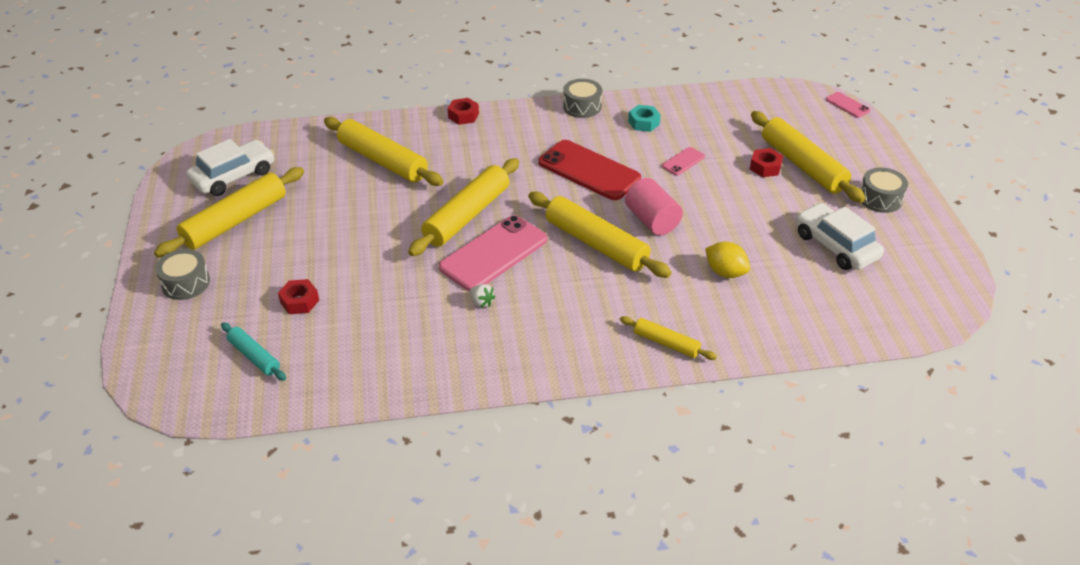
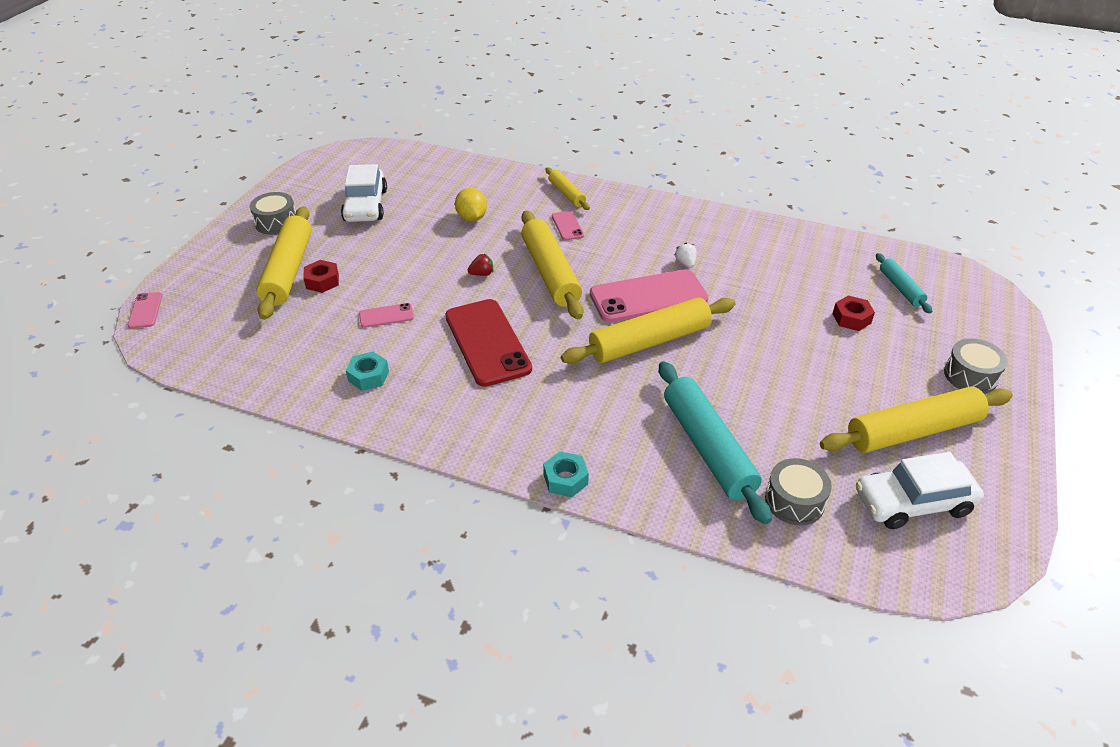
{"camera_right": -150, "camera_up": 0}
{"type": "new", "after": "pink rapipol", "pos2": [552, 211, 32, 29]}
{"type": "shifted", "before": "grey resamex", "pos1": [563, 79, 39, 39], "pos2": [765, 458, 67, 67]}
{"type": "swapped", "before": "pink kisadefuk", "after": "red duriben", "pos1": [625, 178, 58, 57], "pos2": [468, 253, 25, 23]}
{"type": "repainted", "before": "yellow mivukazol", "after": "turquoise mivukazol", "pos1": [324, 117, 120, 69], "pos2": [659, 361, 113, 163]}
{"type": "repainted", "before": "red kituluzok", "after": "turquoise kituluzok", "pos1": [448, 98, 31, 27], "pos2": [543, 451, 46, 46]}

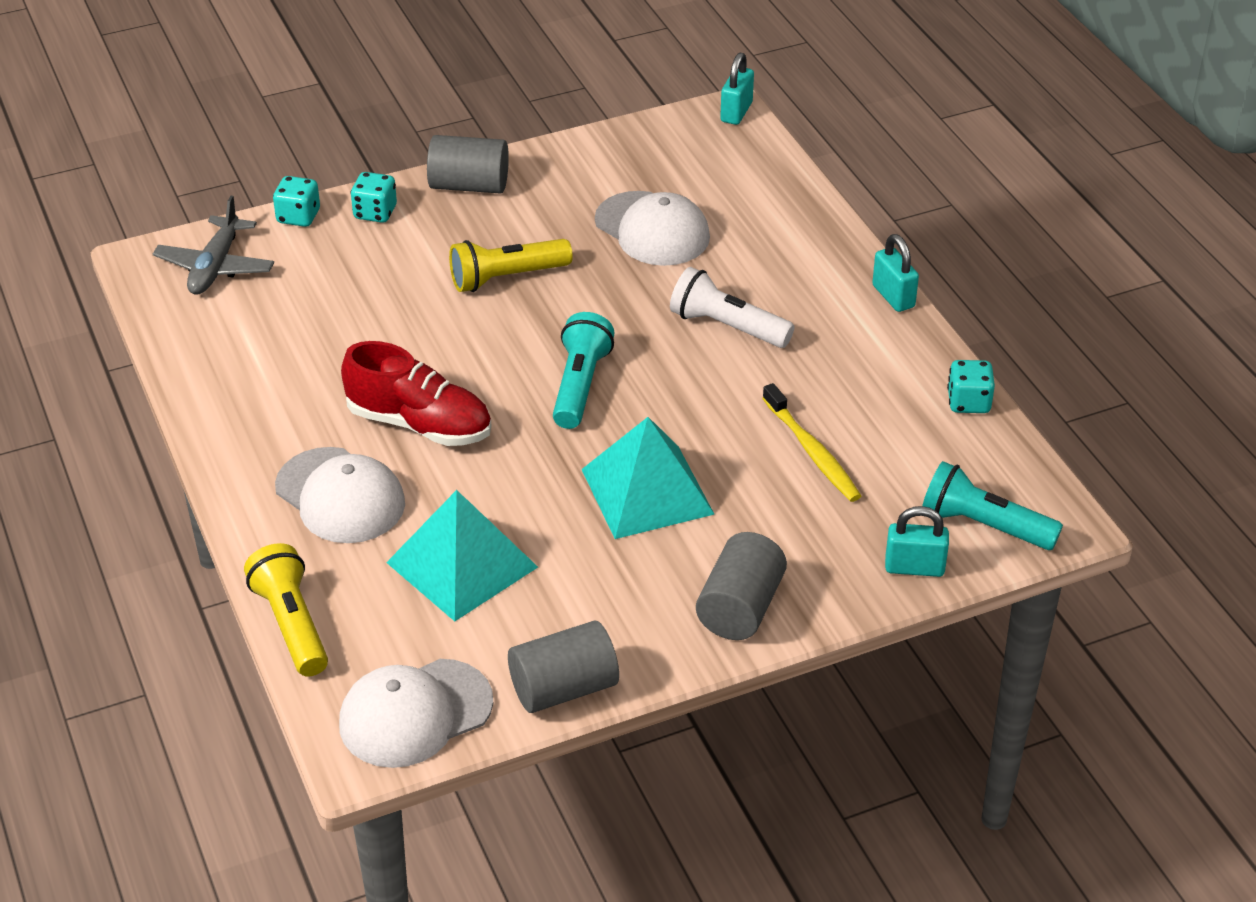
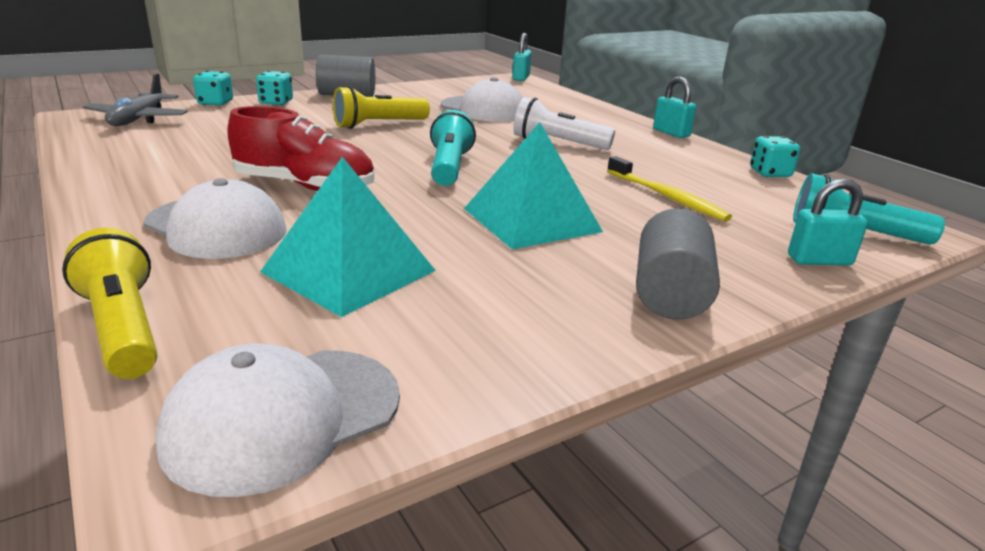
{"camera_right": -10, "camera_up": -15}
{"type": "gone", "before": "grey kisadefuk", "pos1": [508, 620, 111, 93]}

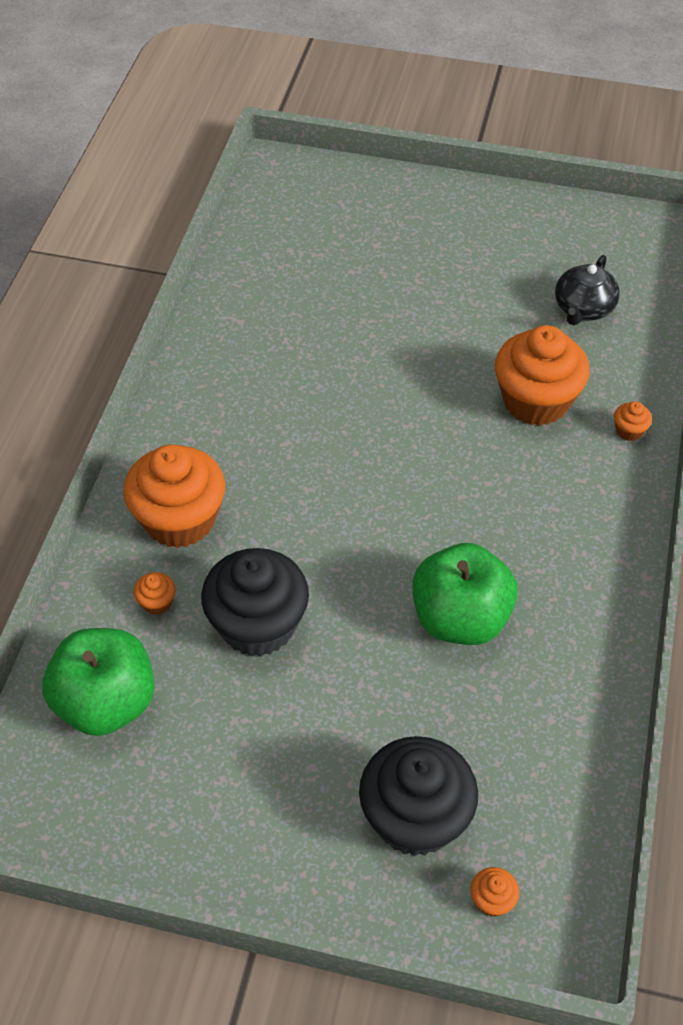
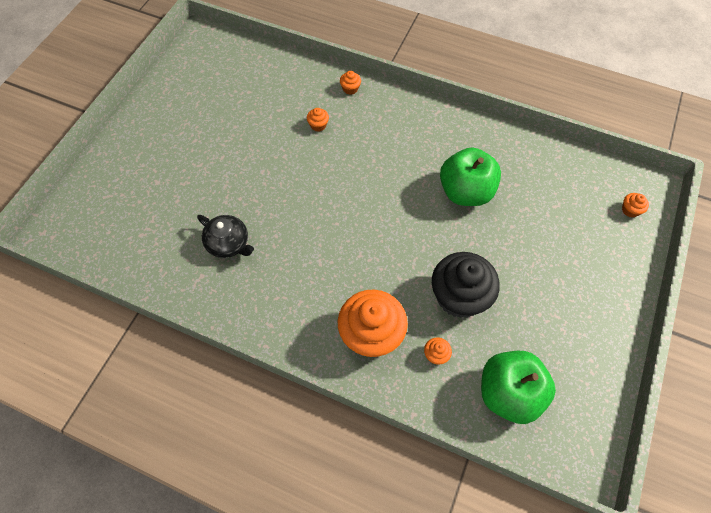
{"camera_right": -80, "camera_up": 10}
{"type": "gone", "before": "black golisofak", "pos1": [359, 736, 119, 121]}
{"type": "shifted", "before": "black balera", "pos1": [555, 255, 65, 70], "pos2": [197, 215, 57, 43]}
{"type": "scaled", "before": "orange golisofak", "pos1": [495, 325, 95, 101], "pos2": [307, 108, 22, 24], "scale": 0.4}

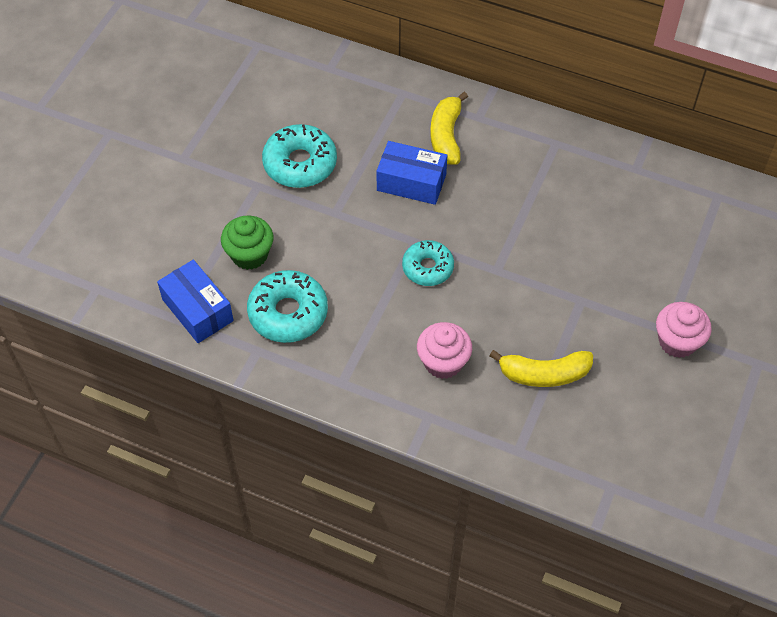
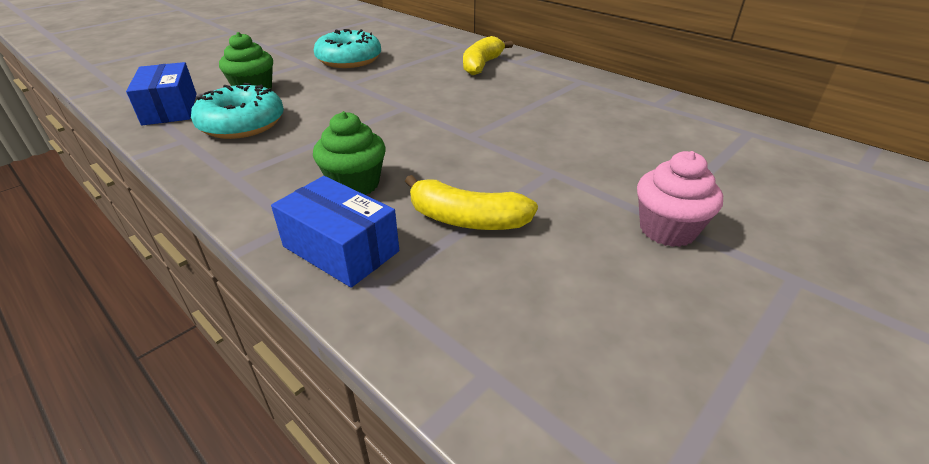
{"camera_right": 20, "camera_up": -20}
{"type": "gone", "before": "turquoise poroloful", "pos1": [402, 240, 52, 46]}
{"type": "shifted", "before": "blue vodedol", "pos1": [376, 141, 72, 64], "pos2": [271, 176, 128, 112]}
{"type": "repainted", "before": "pink golisofak", "after": "green golisofak", "pos1": [417, 322, 55, 57], "pos2": [313, 111, 73, 84]}

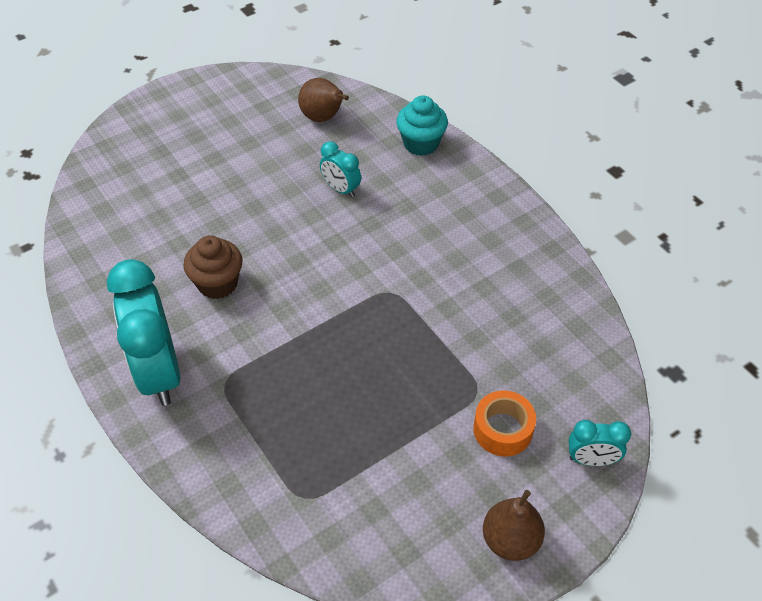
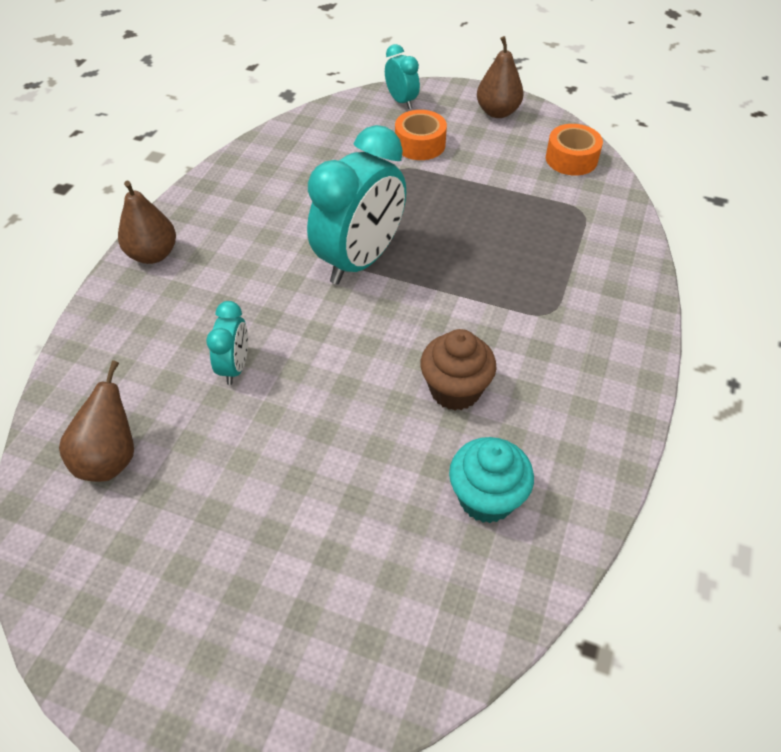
{"camera_right": -125, "camera_up": 0}
{"type": "new", "after": "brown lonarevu", "pos2": [118, 181, 58, 83]}
{"type": "new", "after": "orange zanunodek", "pos2": [546, 124, 57, 52]}
{"type": "shifted", "before": "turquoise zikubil", "pos1": [107, 259, 74, 147], "pos2": [307, 125, 99, 160]}
{"type": "shifted", "before": "turquoise golisofak", "pos1": [396, 95, 52, 61], "pos2": [449, 437, 85, 86]}

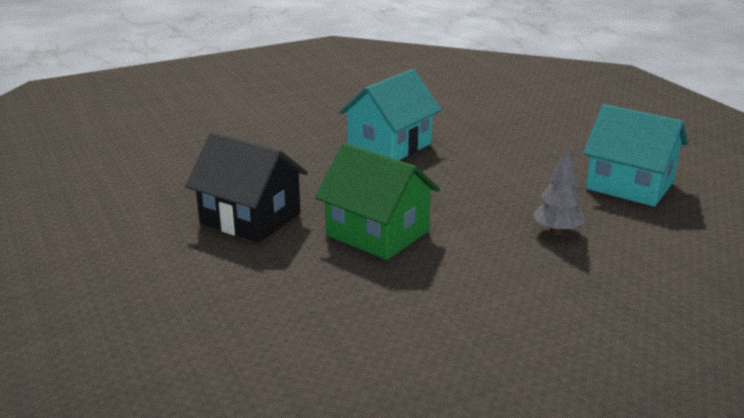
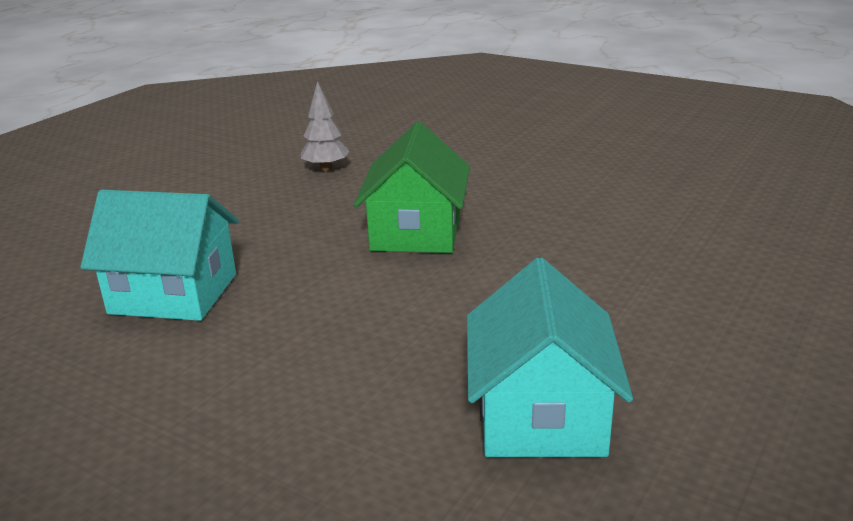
{"camera_right": -120, "camera_up": 0}
{"type": "gone", "before": "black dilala", "pos1": [185, 132, 123, 111]}
{"type": "shifted", "before": "turquoise dilala", "pos1": [583, 104, 105, 103], "pos2": [467, 258, 166, 199]}

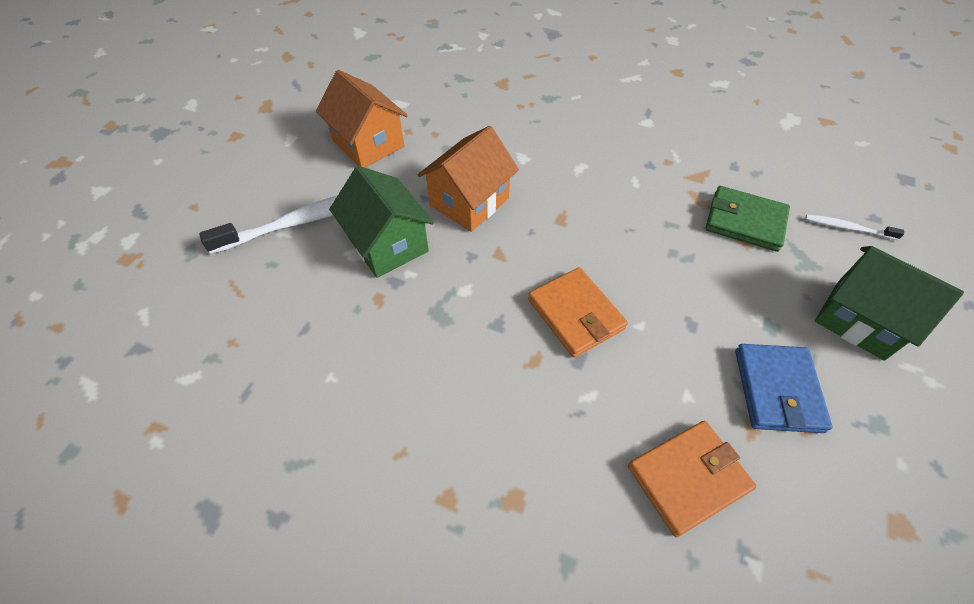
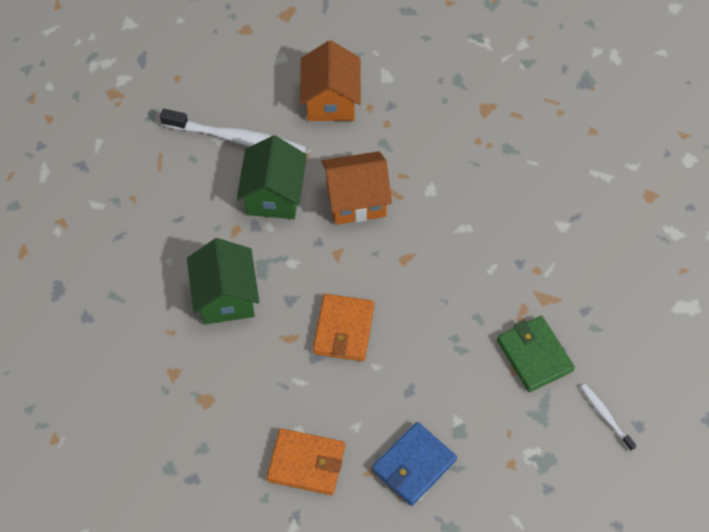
{"camera_right": 40, "camera_up": 5}
{"type": "shifted", "before": "green dilala", "pos1": [815, 246, 149, 115], "pos2": [187, 238, 72, 86]}

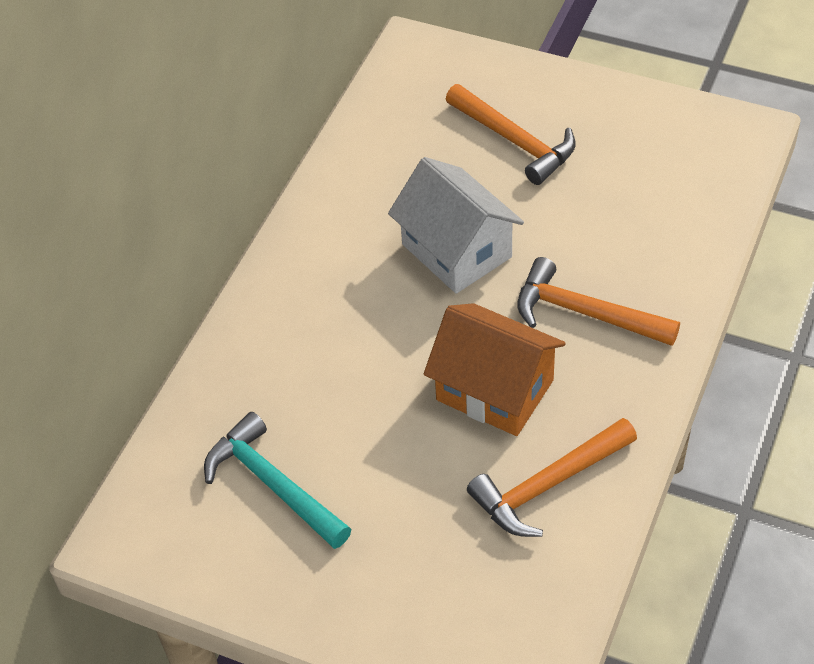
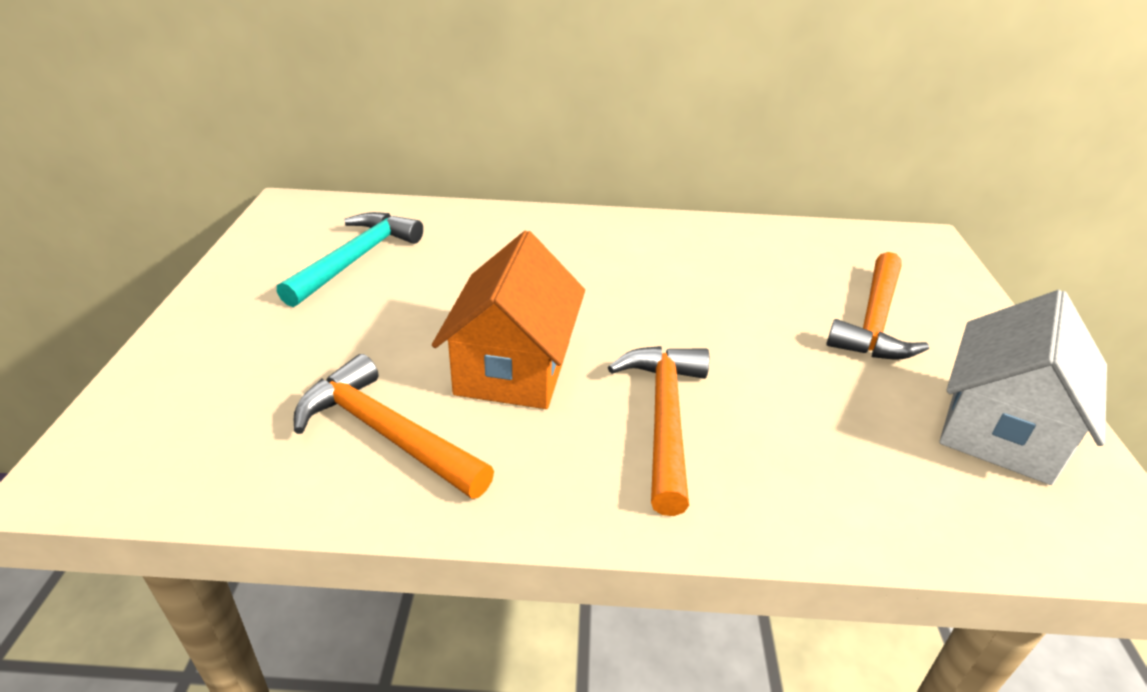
{"camera_right": 65, "camera_up": -15}
{"type": "shifted", "before": "white dilala", "pos1": [388, 157, 136, 137], "pos2": [939, 290, 168, 195]}

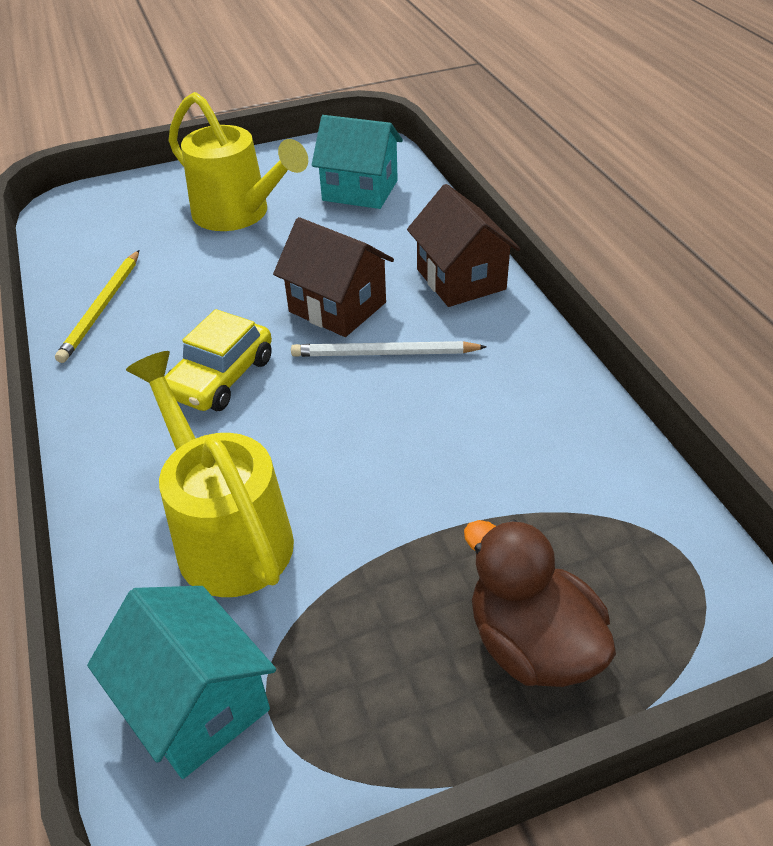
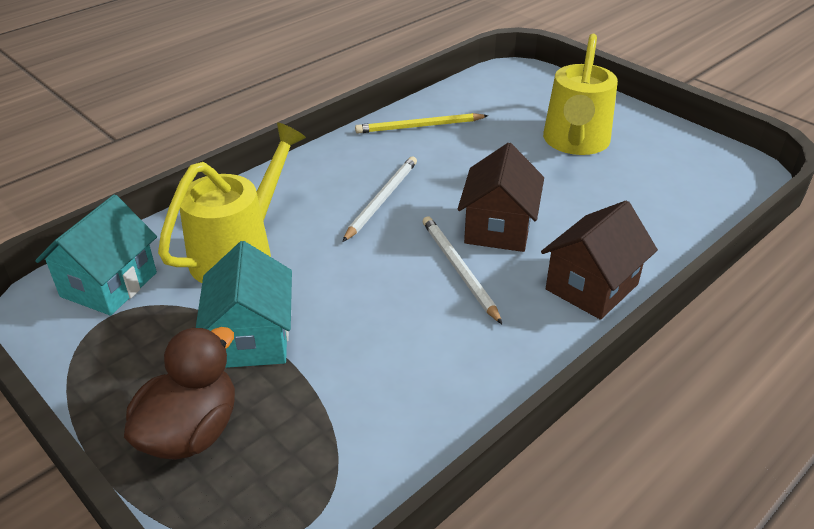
{"camera_right": 65, "camera_up": -5}
{"type": "shifted", "before": "turquoise dilala", "pos1": [312, 115, 91, 94], "pos2": [196, 241, 96, 127]}
{"type": "swapped", "before": "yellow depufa", "after": "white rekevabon", "pos1": [164, 309, 108, 102], "pos2": [342, 157, 75, 85]}

